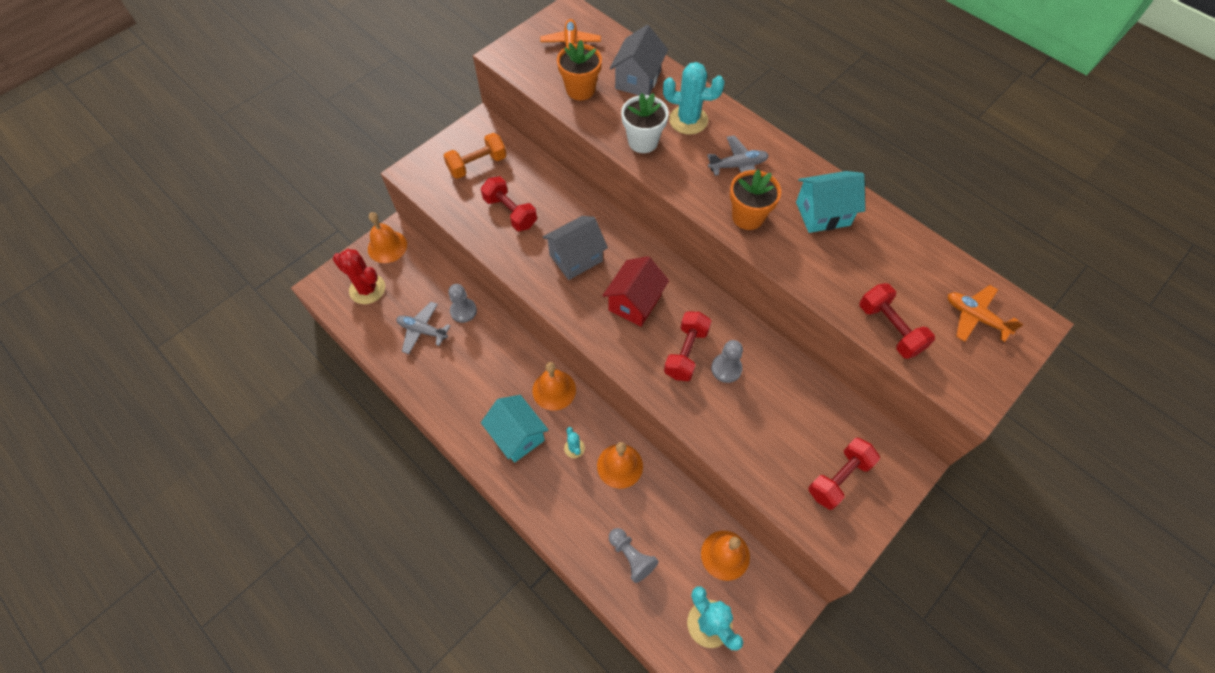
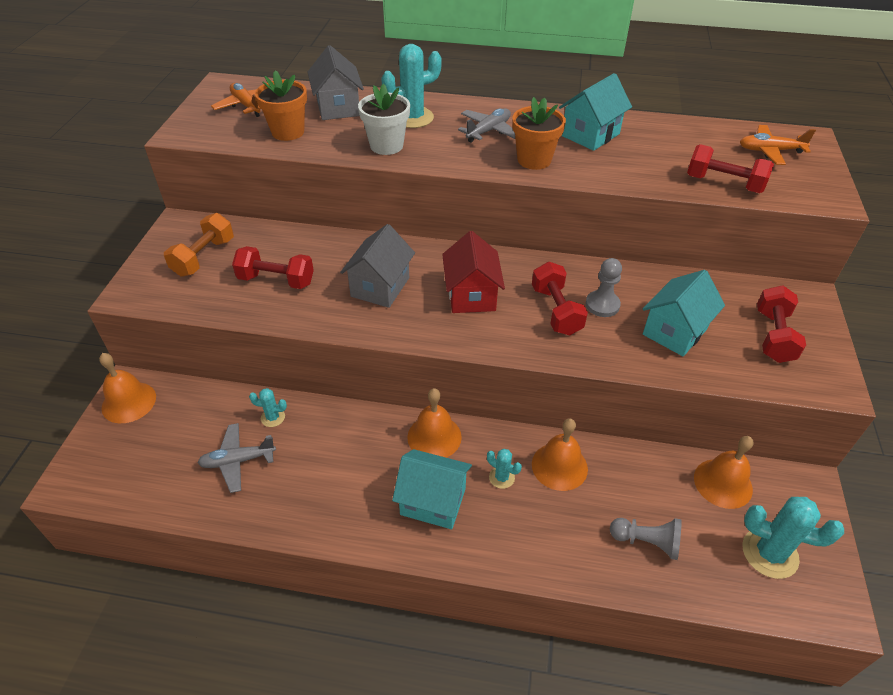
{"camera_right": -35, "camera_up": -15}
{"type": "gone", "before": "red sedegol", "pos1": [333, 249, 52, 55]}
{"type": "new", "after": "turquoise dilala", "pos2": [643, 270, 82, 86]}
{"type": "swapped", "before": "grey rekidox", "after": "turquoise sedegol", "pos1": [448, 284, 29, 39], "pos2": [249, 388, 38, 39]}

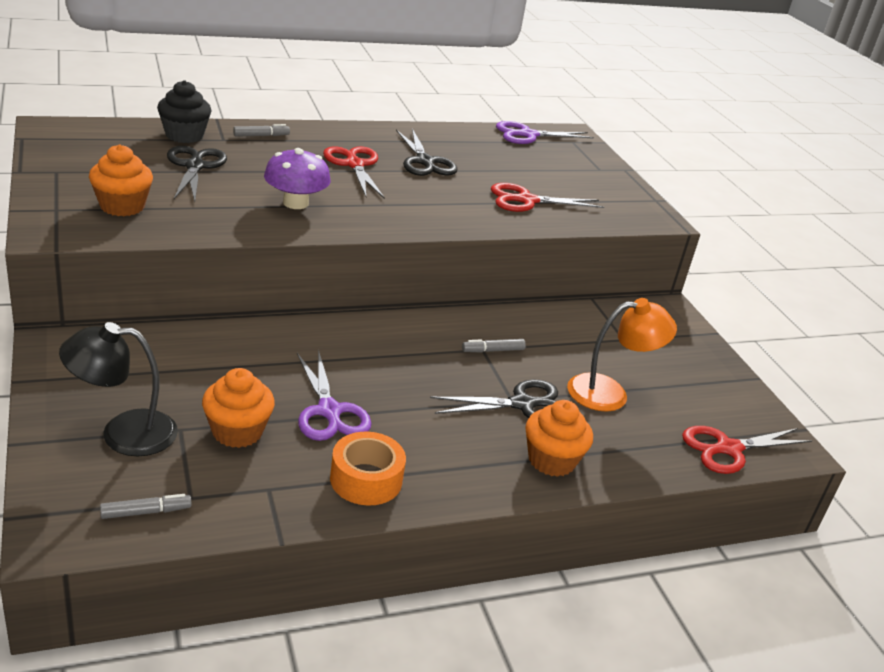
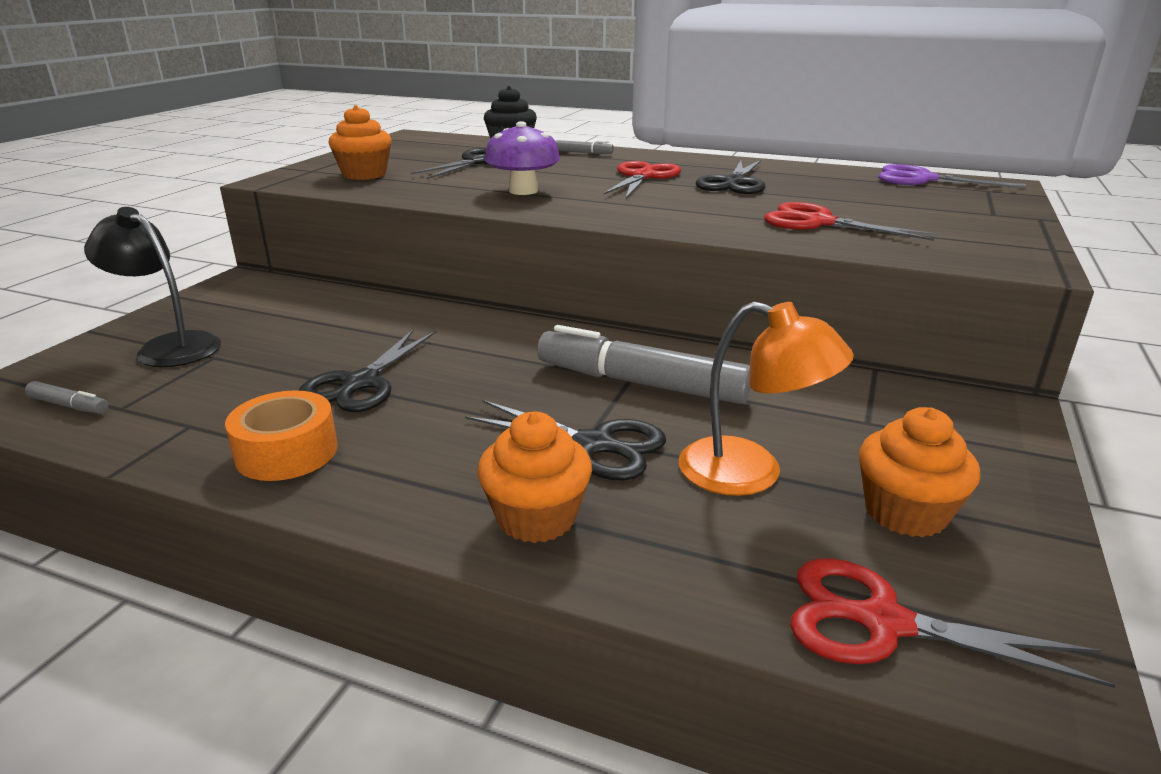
{"camera_right": 45, "camera_up": -5}
{"type": "shifted", "before": "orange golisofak", "pos1": [202, 368, 73, 80], "pos2": [859, 407, 121, 130]}
{"type": "repainted", "before": "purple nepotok", "after": "black nepotok", "pos1": [297, 349, 75, 92], "pos2": [298, 330, 138, 82]}
{"type": "scaled", "before": "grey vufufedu", "pos1": [462, 339, 64, 14], "pos2": [537, 325, 214, 79], "scale": 2.33}

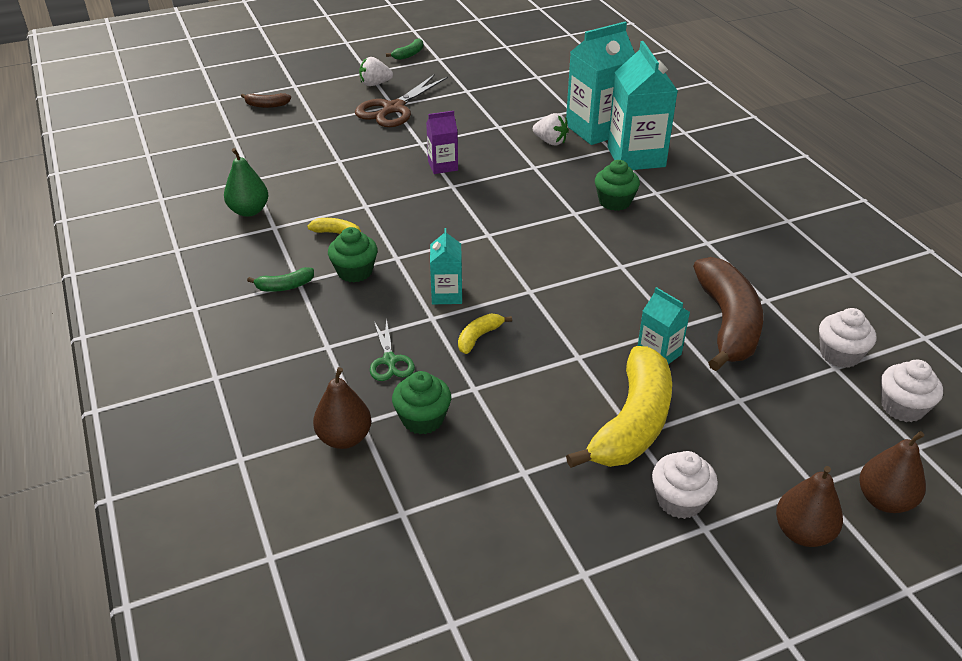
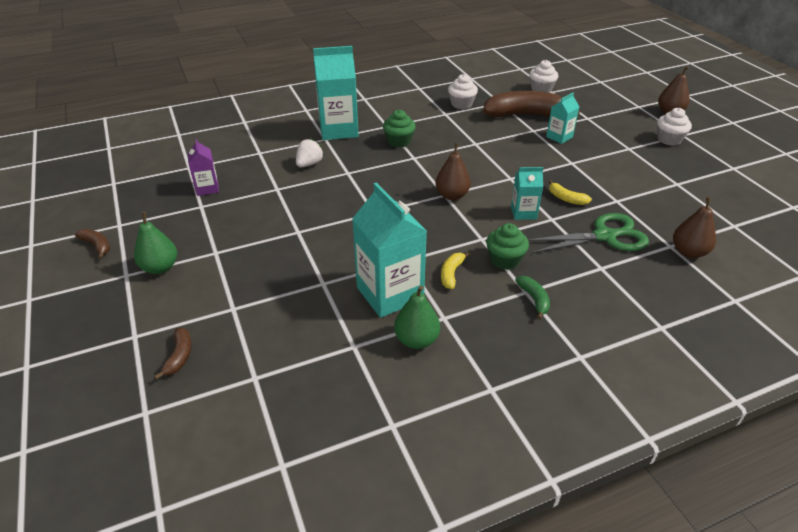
{"camera_right": -90, "camera_up": 0}
{"type": "gone", "before": "brown nepotok", "pos1": [355, 74, 93, 53]}
{"type": "gone", "before": "green golisofak", "pos1": [392, 371, 59, 63]}
{"type": "gone", "before": "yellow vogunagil", "pos1": [566, 346, 106, 122]}
{"type": "shifted", "before": "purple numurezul", "pos1": [426, 111, 32, 63], "pos2": [188, 139, 31, 57]}
{"type": "shifted", "before": "turquoise numurezul", "pos1": [566, 22, 69, 123], "pos2": [352, 182, 75, 136]}
{"type": "shifted", "before": "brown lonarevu", "pos1": [860, 431, 66, 82], "pos2": [435, 143, 36, 57]}
{"type": "shifted", "before": "white golisofak", "pos1": [881, 360, 62, 62], "pos2": [448, 74, 30, 35]}
{"type": "swapped", "before": "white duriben", "after": "green lonarevu", "pos1": [359, 57, 34, 29], "pos2": [134, 212, 43, 62]}
{"type": "repainted", "before": "green vogunagil", "after": "brown vogunagil", "pos1": [386, 38, 37, 22], "pos2": [75, 229, 35, 30]}
{"type": "scaled", "before": "green nepotok", "pos1": [370, 318, 45, 63], "pos2": [528, 213, 121, 40], "scale": 1.82}

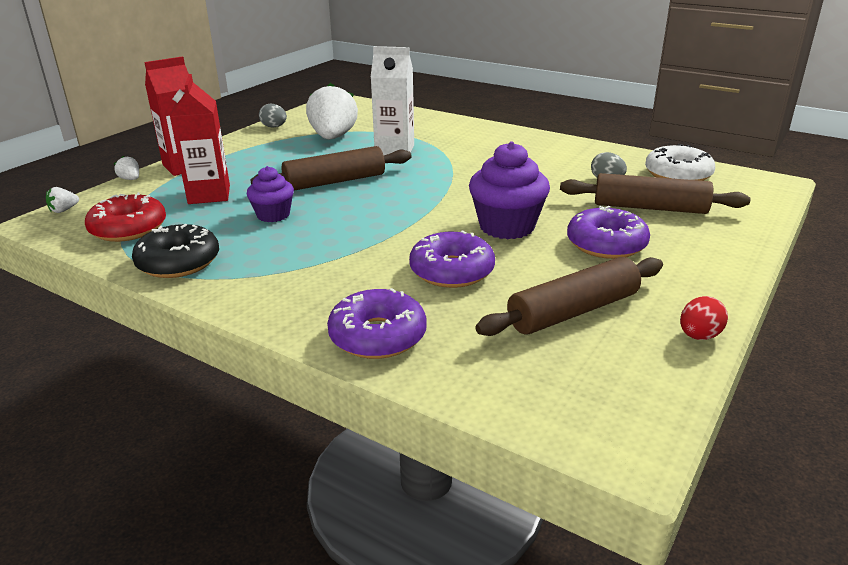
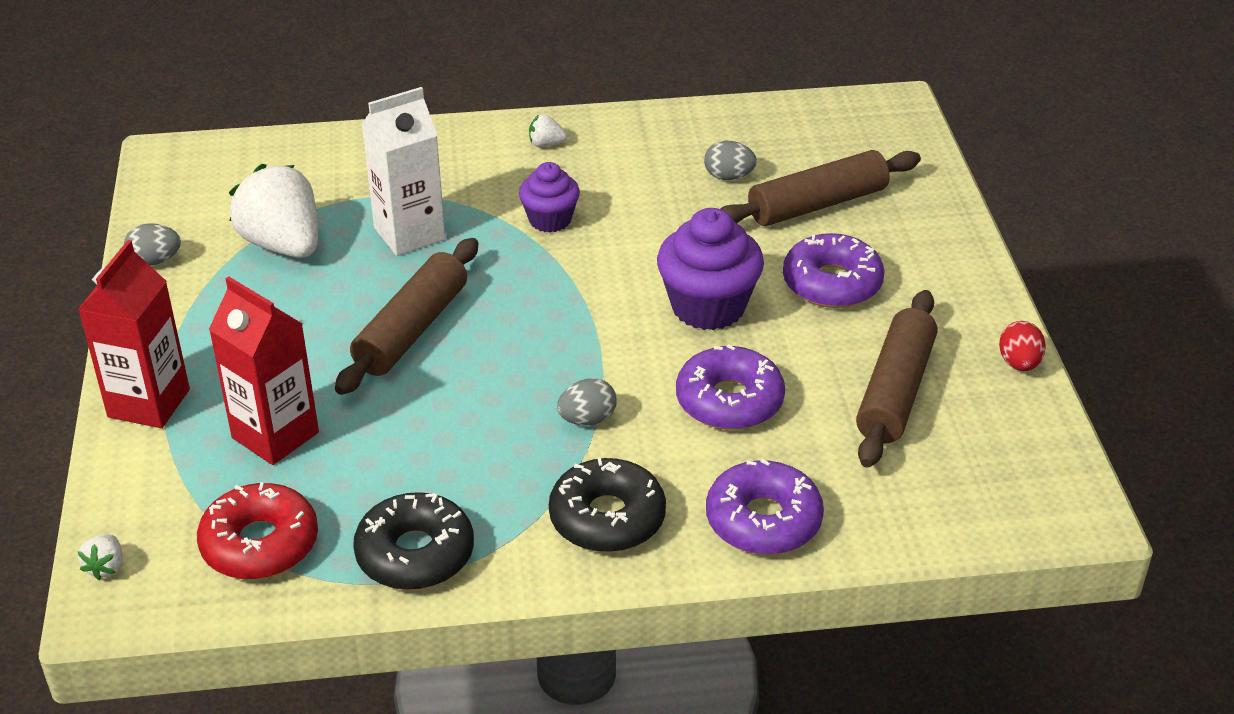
{"camera_right": -40, "camera_up": 10}
{"type": "gone", "before": "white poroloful", "pos1": [645, 144, 70, 37]}
{"type": "new", "after": "black poroloful", "pos2": [549, 458, 117, 94]}
{"type": "new", "after": "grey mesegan", "pos2": [557, 378, 60, 47]}
{"type": "shifted", "before": "white duriben", "pos1": [114, 156, 25, 24], "pos2": [529, 114, 38, 33]}
{"type": "shifted", "before": "purple golisofak", "pos1": [247, 166, 47, 56], "pos2": [519, 162, 61, 71]}

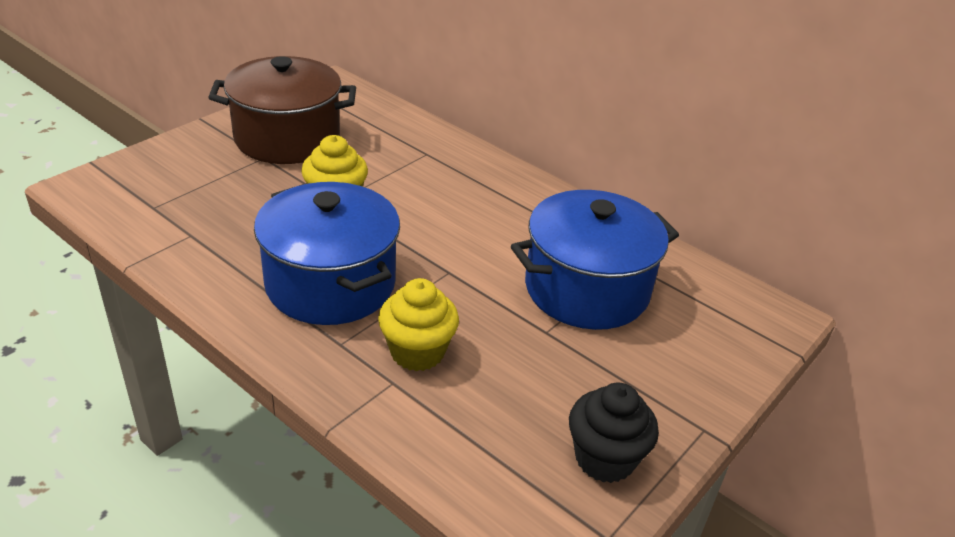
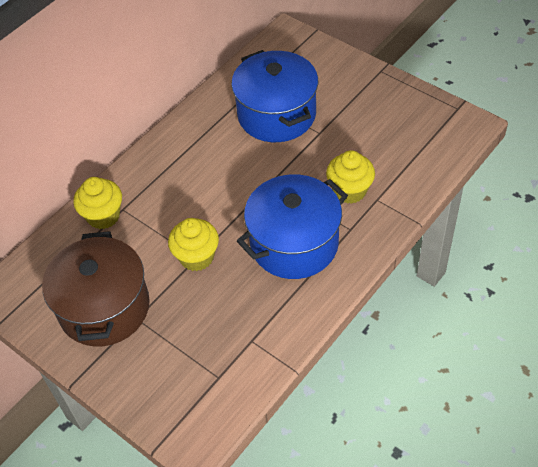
{"camera_right": -85, "camera_up": 15}
{"type": "gone", "before": "black golisofak", "pos1": [569, 382, 90, 101]}
{"type": "new", "after": "yellow golisofak", "pos2": [73, 177, 49, 52]}

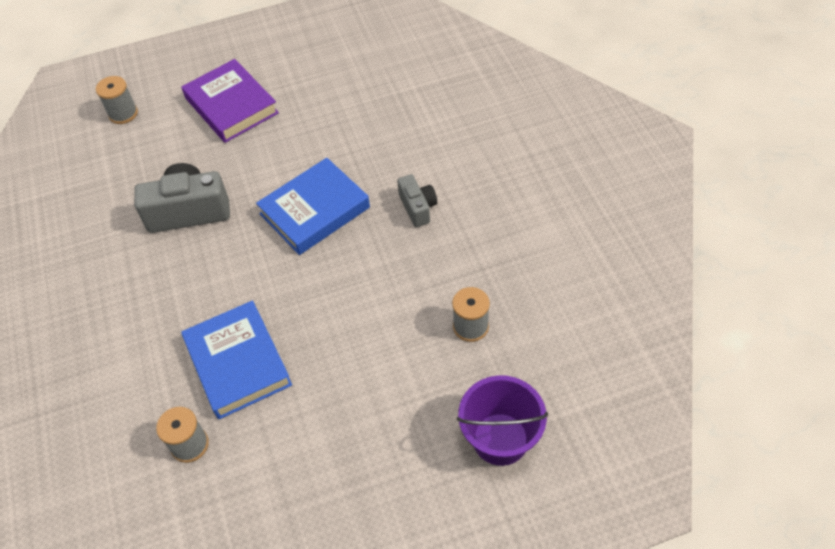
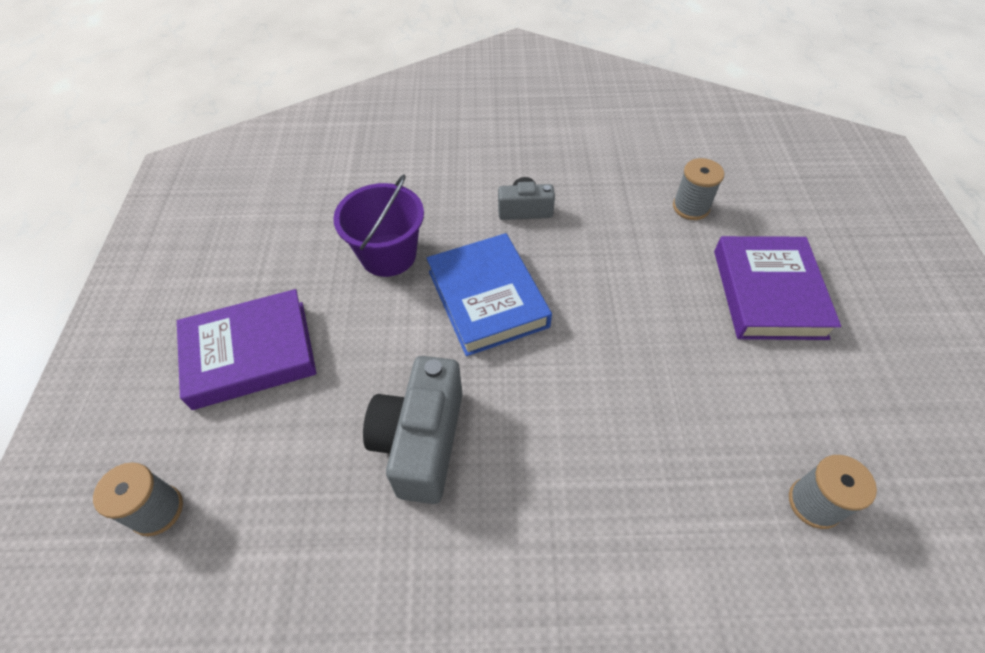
{"camera_right": -75, "camera_up": 0}
{"type": "gone", "before": "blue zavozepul", "pos1": [181, 300, 111, 119]}
{"type": "new", "after": "purple zavozepul", "pos2": [714, 236, 127, 104]}
{"type": "shifted", "before": "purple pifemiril", "pos1": [457, 375, 91, 91], "pos2": [333, 175, 91, 102]}

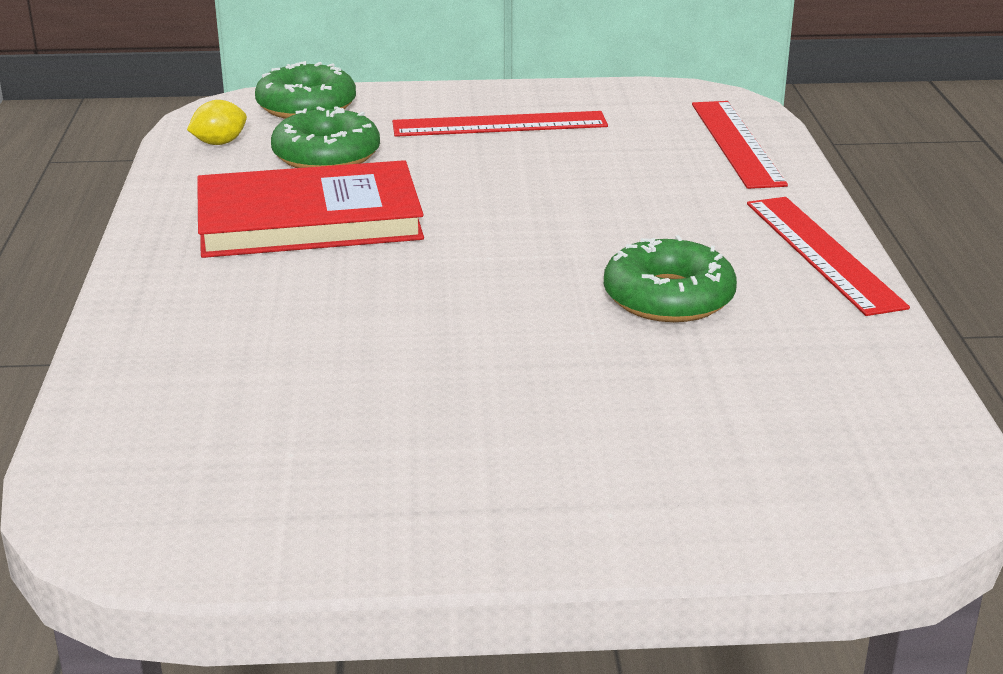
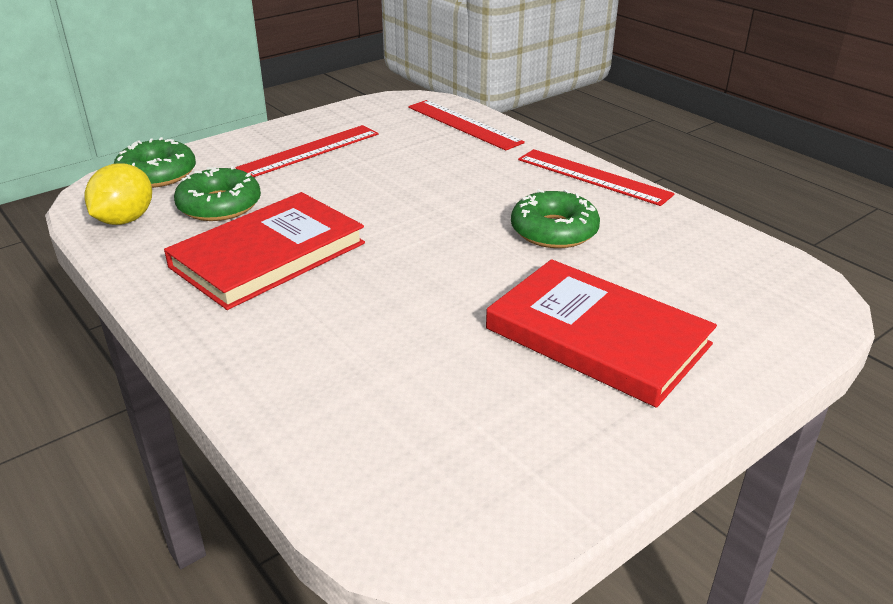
{"camera_right": -35, "camera_up": 5}
{"type": "new", "after": "red zavozepul", "pos2": [486, 259, 231, 149]}
{"type": "scaled", "before": "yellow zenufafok", "pos1": [187, 100, 60, 45], "pos2": [84, 163, 68, 62], "scale": 1.62}

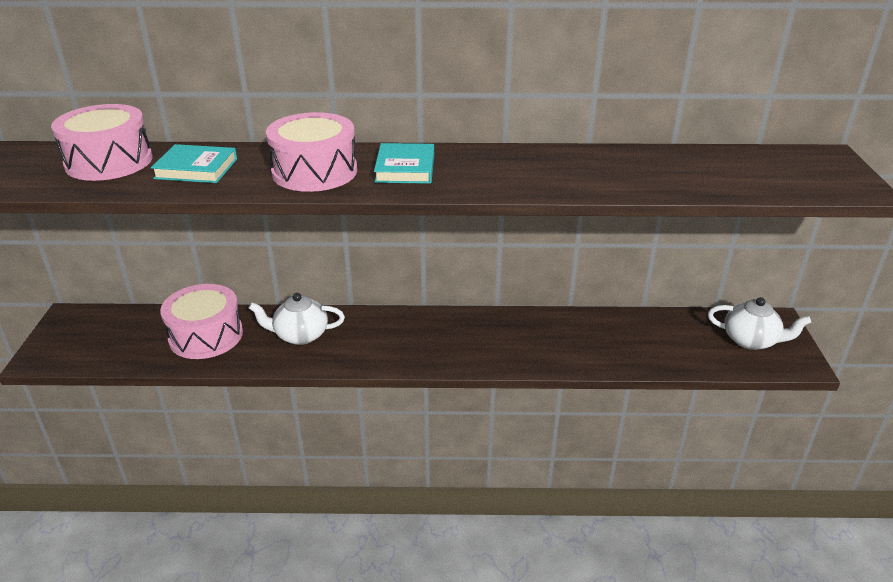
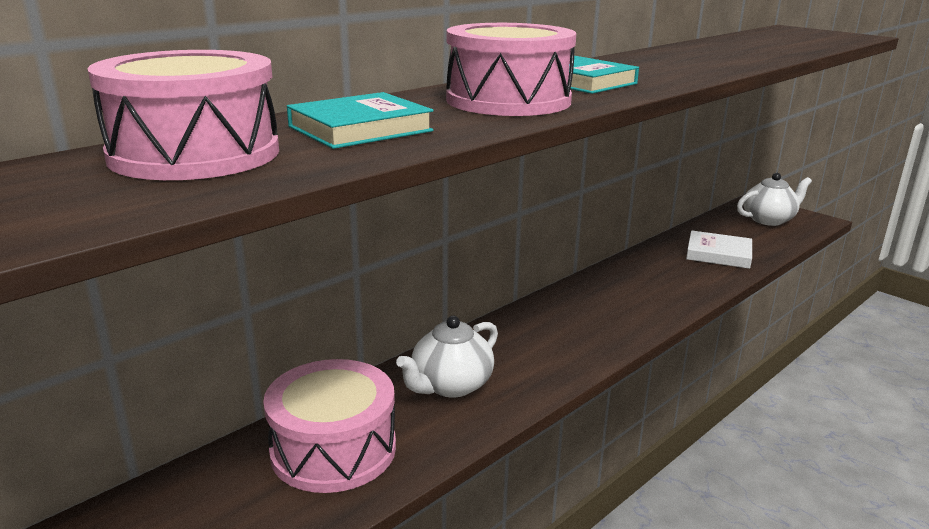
{"camera_right": -45, "camera_up": -10}
{"type": "new", "after": "white zavozepul", "pos2": [686, 230, 66, 39]}

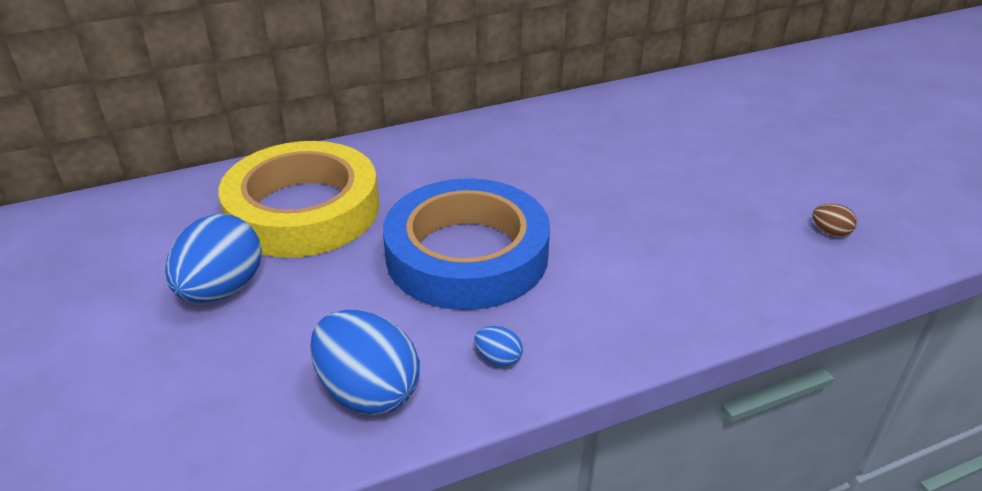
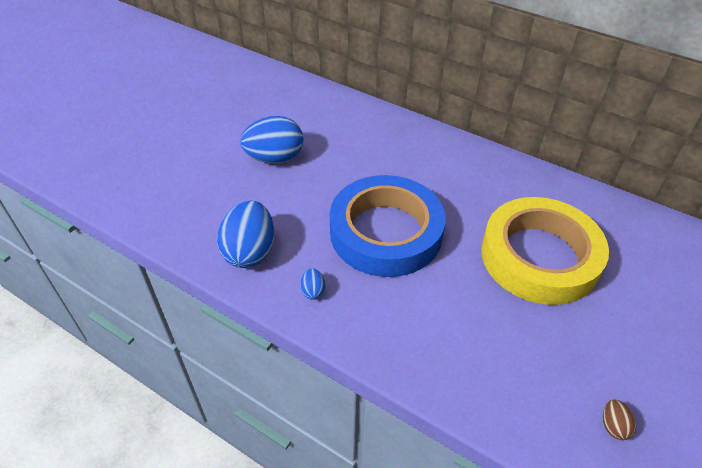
{"camera_right": 55, "camera_up": 10}
{"type": "shifted", "before": "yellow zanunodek", "pos1": [218, 141, 161, 117], "pos2": [481, 197, 128, 108]}

